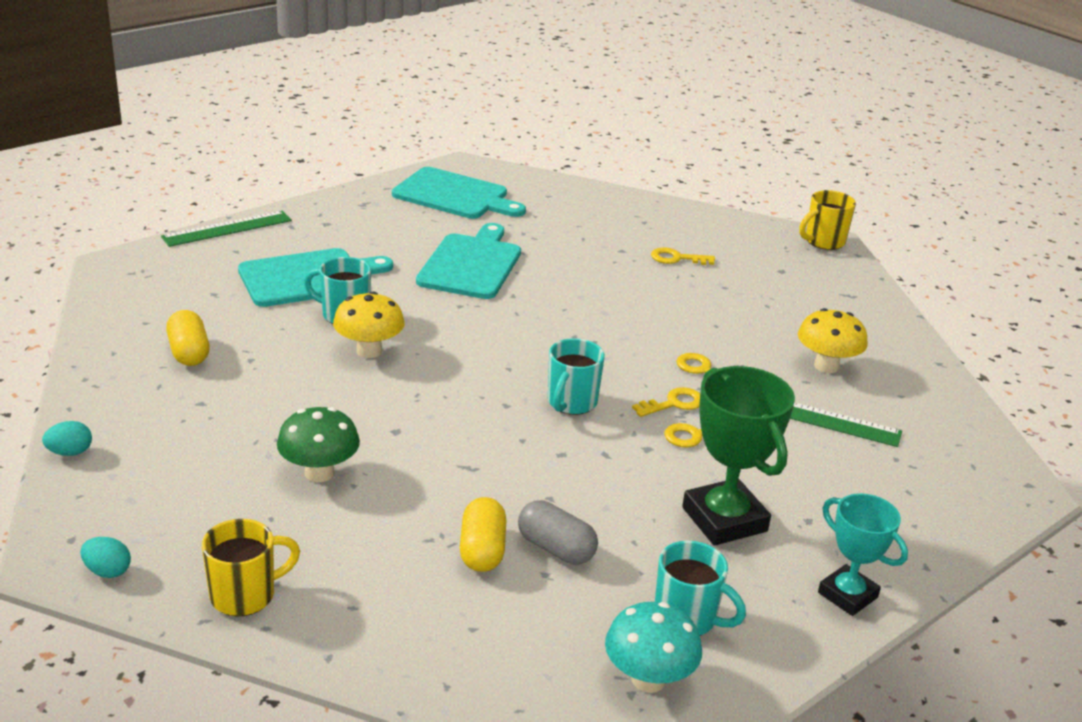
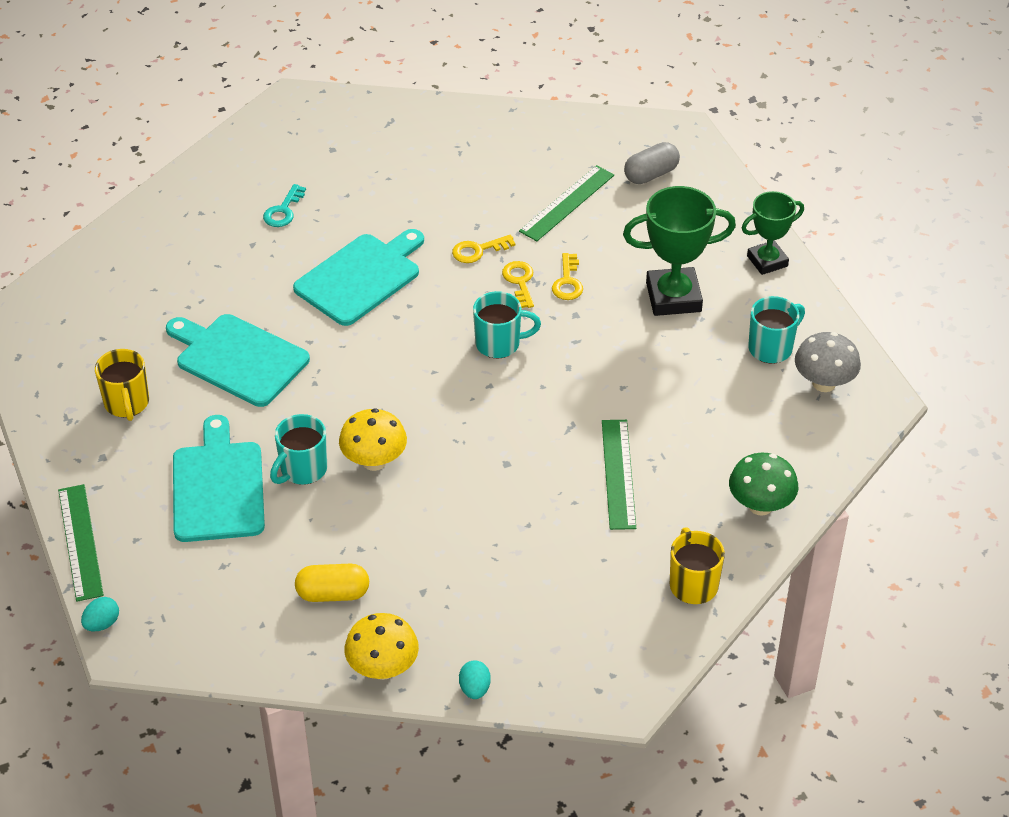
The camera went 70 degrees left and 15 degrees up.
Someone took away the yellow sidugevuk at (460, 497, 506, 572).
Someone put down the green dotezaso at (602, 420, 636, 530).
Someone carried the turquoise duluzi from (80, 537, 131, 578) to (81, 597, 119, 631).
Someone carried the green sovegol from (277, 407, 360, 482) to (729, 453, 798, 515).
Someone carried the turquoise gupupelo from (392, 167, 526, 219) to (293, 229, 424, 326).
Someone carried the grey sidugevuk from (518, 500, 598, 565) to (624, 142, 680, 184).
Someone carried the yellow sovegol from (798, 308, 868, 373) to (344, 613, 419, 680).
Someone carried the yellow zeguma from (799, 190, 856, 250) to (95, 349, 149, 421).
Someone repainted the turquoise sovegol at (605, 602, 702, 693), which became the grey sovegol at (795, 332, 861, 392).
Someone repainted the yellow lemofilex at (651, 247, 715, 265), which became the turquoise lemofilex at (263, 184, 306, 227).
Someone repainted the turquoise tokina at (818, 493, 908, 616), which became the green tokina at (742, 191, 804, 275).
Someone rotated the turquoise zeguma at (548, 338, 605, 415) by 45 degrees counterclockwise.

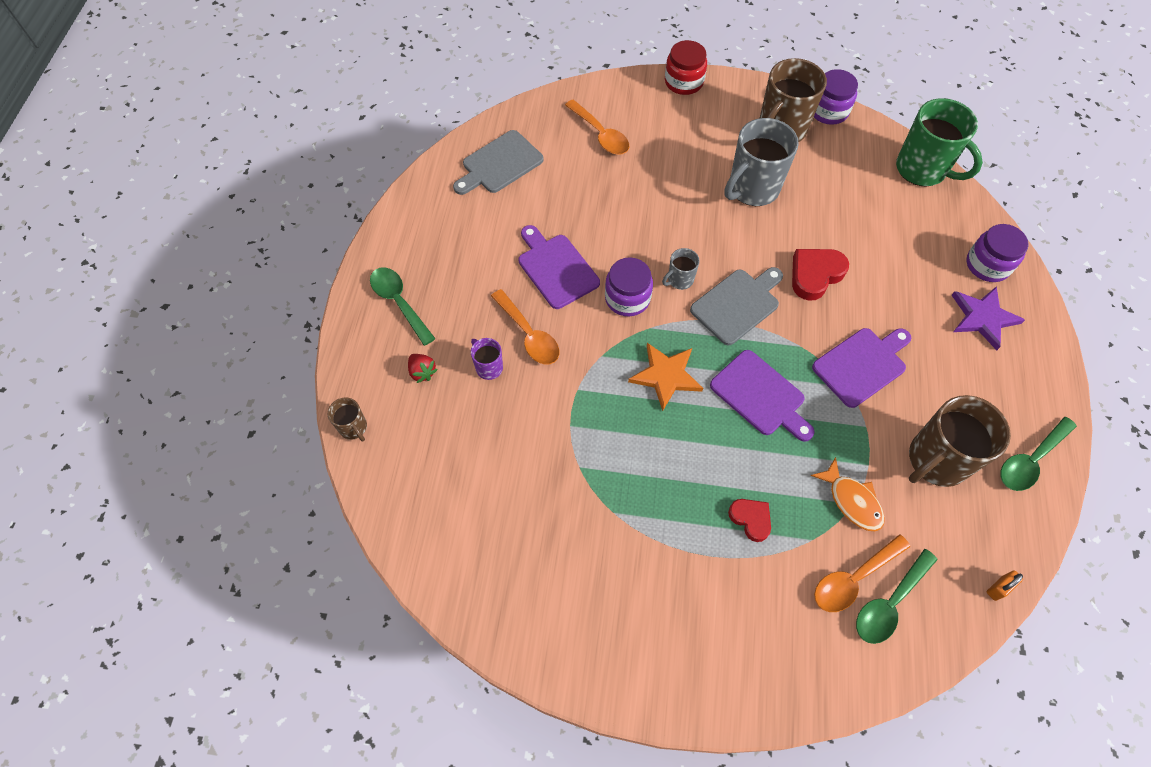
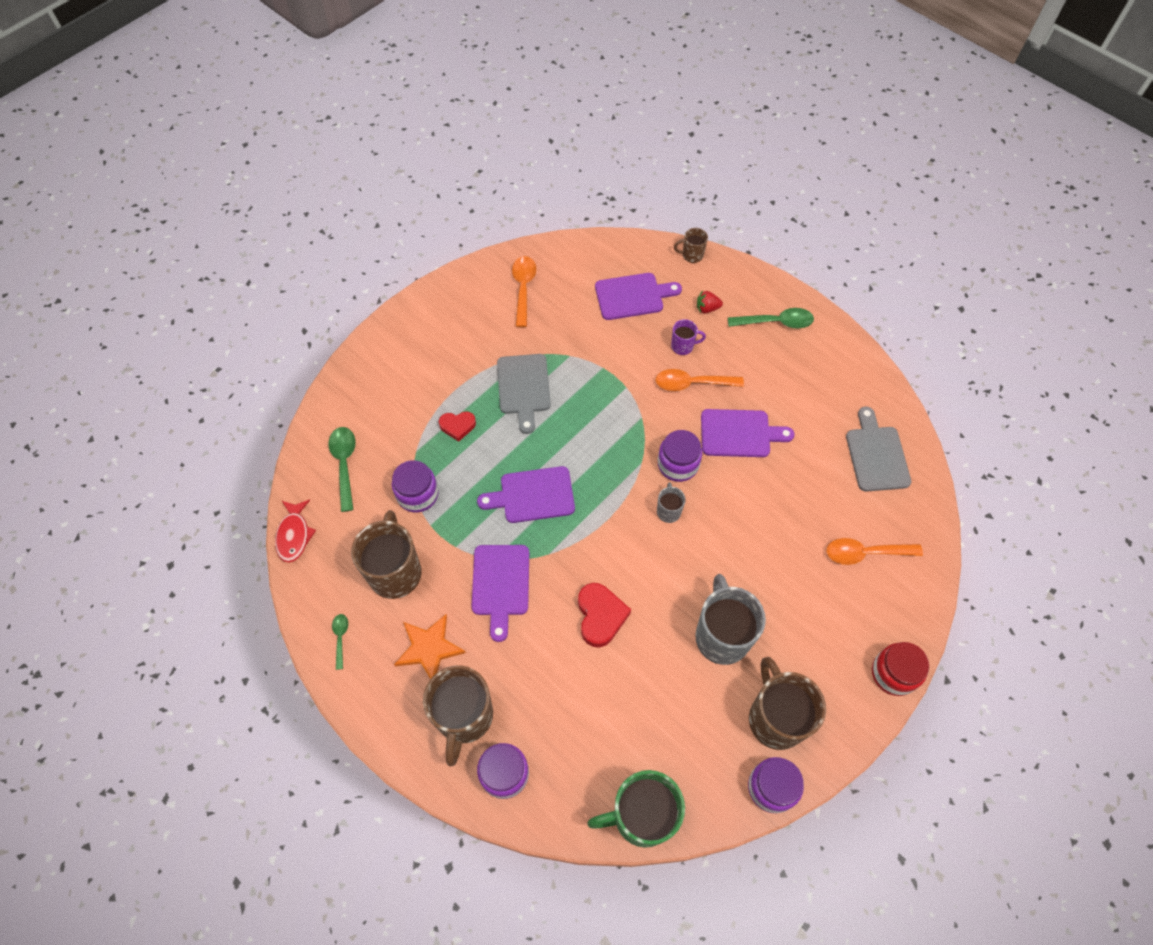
The camera went 125 degrees right and 0 degrees up.
Someone put down the purple gupupelo at (595, 273, 682, 320).
Someone carried the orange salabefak from (628, 343, 703, 411) to (394, 614, 466, 679).
Someone carried the grey gupupelo from (690, 267, 783, 345) to (497, 354, 551, 434).
Someone carried the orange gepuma from (814, 534, 910, 612) to (512, 256, 536, 327).
Someone swapped the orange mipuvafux at (811, 457, 885, 531) for the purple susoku at (392, 460, 439, 512).
Someone swapped the purple salabefak at (952, 286, 1025, 350) for the brown zeguma at (423, 665, 493, 766).
Someone swapped the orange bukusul at (987, 570, 1023, 601) for the red mipuvafux at (275, 500, 316, 562).
Someone scaled the green gepuma at (1000, 417, 1077, 491) by 0.55.

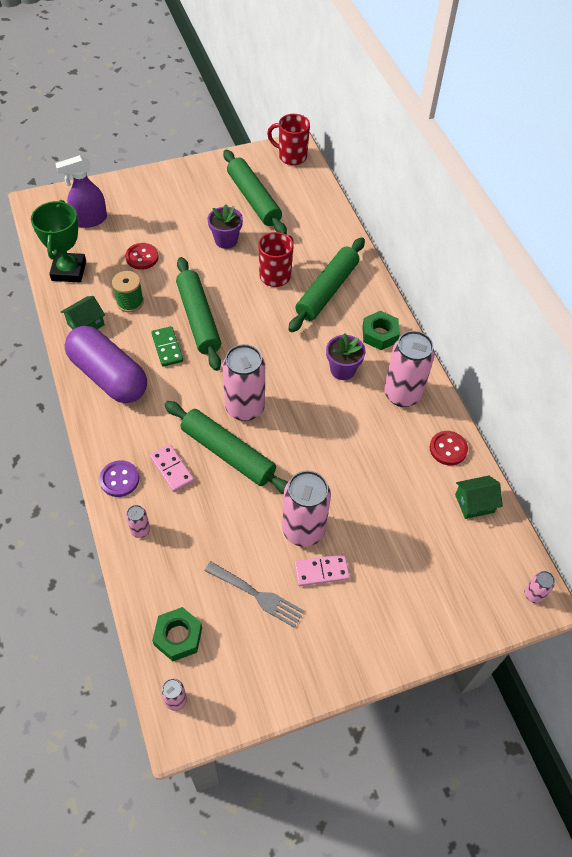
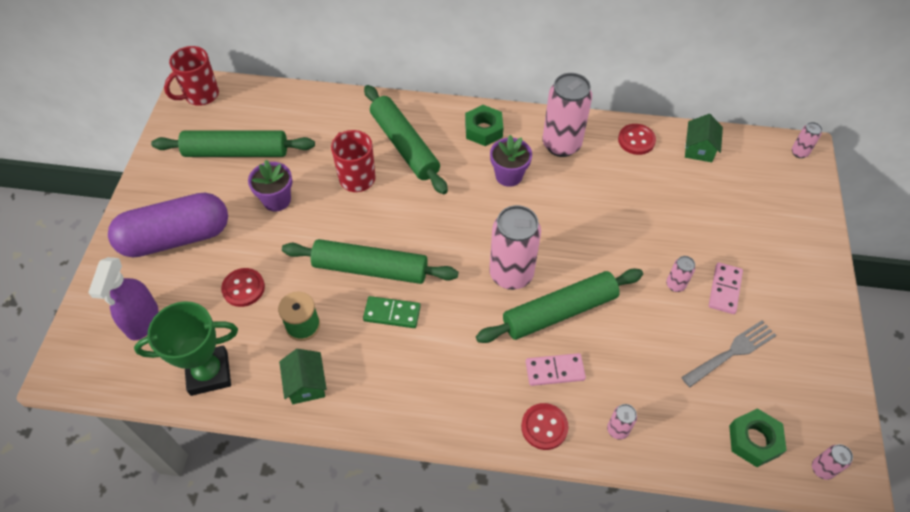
The camera went 60 degrees left and 0 degrees up.
Someone carried the purple sidugevuk from (65, 326, 147, 403) to (108, 193, 228, 257).
Someone repainted the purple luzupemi at (99, 460, 139, 497), which became the red luzupemi at (521, 403, 569, 450).
Someone rotated the green tokina at (31, 200, 86, 282) by 45 degrees counterclockwise.
Someone scaled the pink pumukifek at (282, 471, 331, 547) by 0.45.

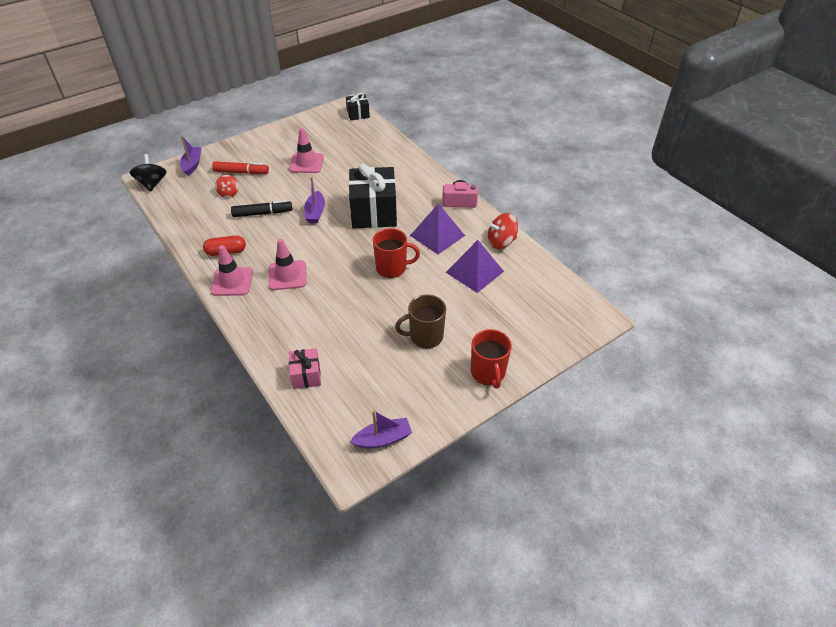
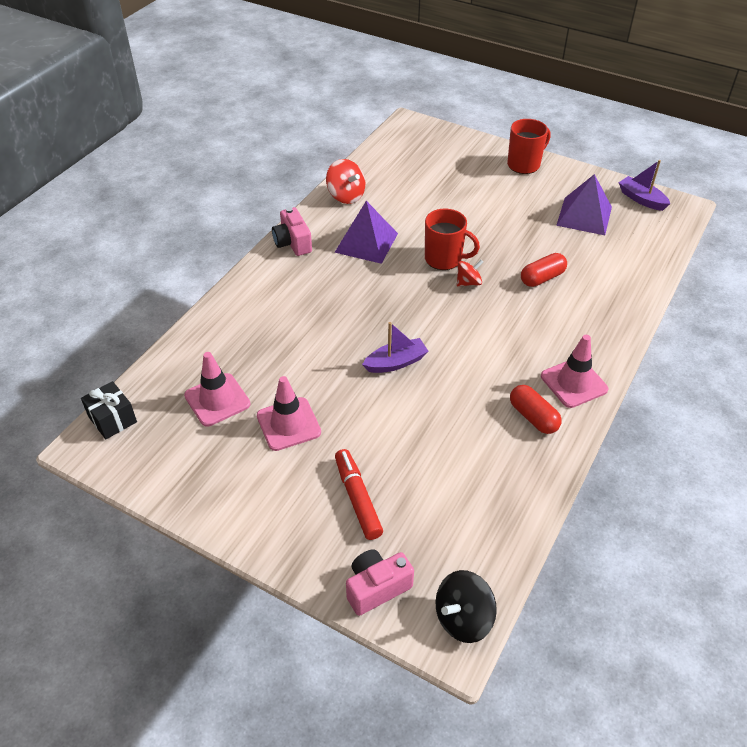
The camera went 115 degrees left and 0 degrees up.
Someone took away the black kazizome at (231, 200, 292, 217).
Someone took away the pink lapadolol at (289, 348, 321, 389).
Someone took away the black lapadolol at (349, 164, 397, 228).
Someone took away the brown zeguma at (395, 294, 446, 348).
Someone put down the red sidugevuk at (521, 253, 567, 287).
Someone carried the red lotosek from (215, 175, 239, 198) to (457, 260, 483, 286).
Someone carried the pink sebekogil from (268, 239, 307, 290) to (184, 352, 251, 427).
Someone carried the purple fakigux from (446, 240, 504, 293) to (556, 174, 612, 235).
Someone swapped the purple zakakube at (180, 136, 202, 176) for the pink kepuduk at (346, 549, 414, 616).
Someone rotated the red zeguma at (373, 228, 420, 278) by 135 degrees clockwise.

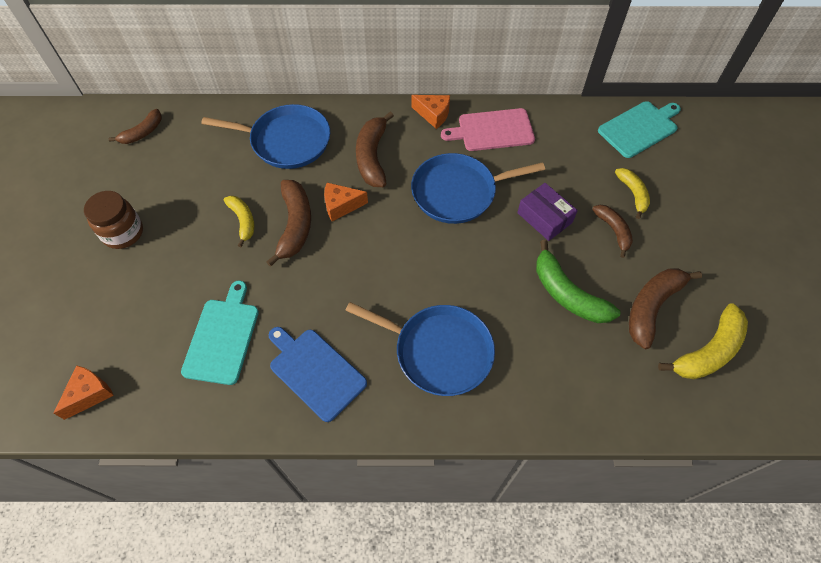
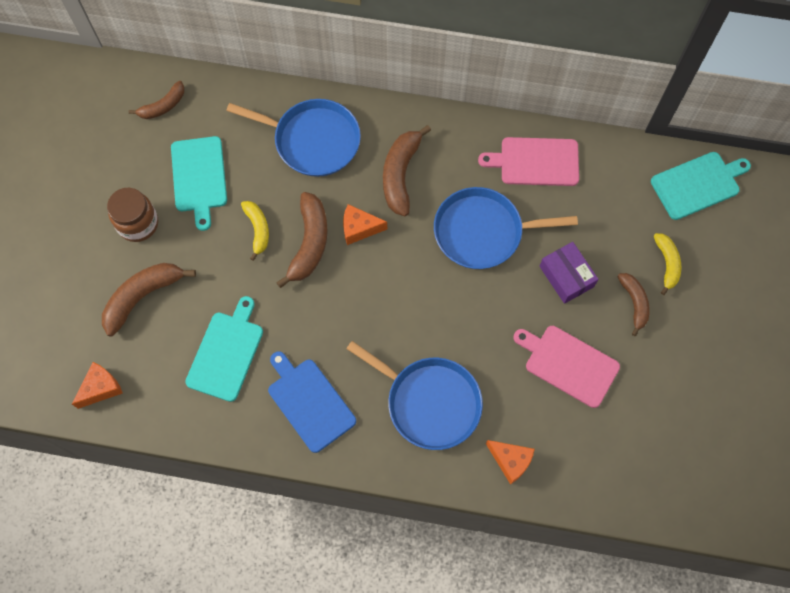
The camera went 10 degrees right and 10 degrees up.
Someone took away the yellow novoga at (658, 303, 748, 379).
Someone put down the turquoise gupupelo at (171, 136, 227, 231).
Someone carried the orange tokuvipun from (412, 95, 450, 129) to (486, 440, 535, 485).
Someone carried the brown novoga from (629, 269, 702, 349) to (102, 263, 196, 336).
Someone swapped the green novoga at (536, 240, 621, 323) for the pink gupupelo at (513, 326, 620, 408).

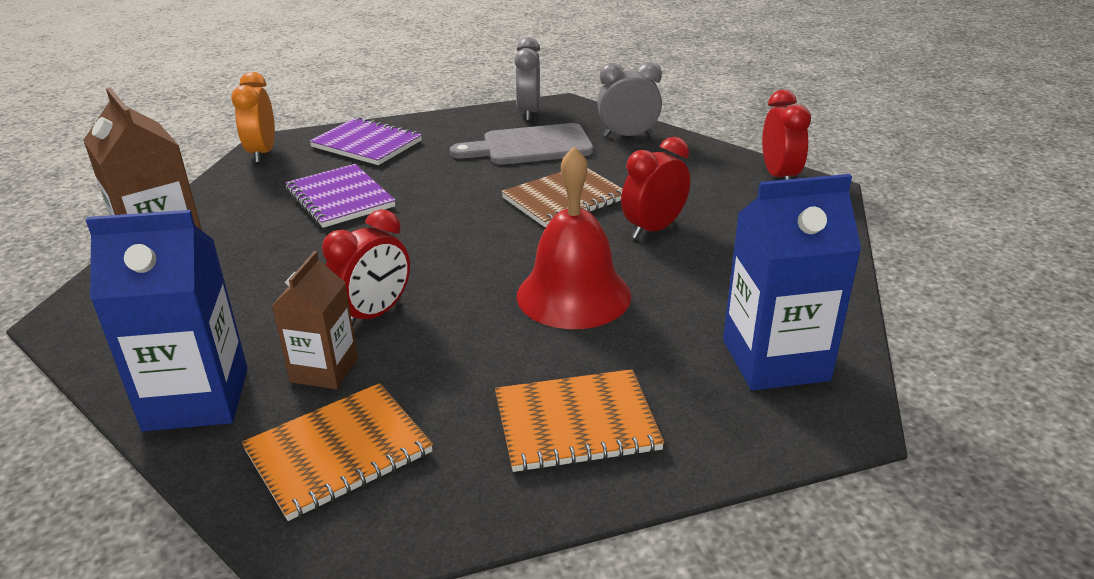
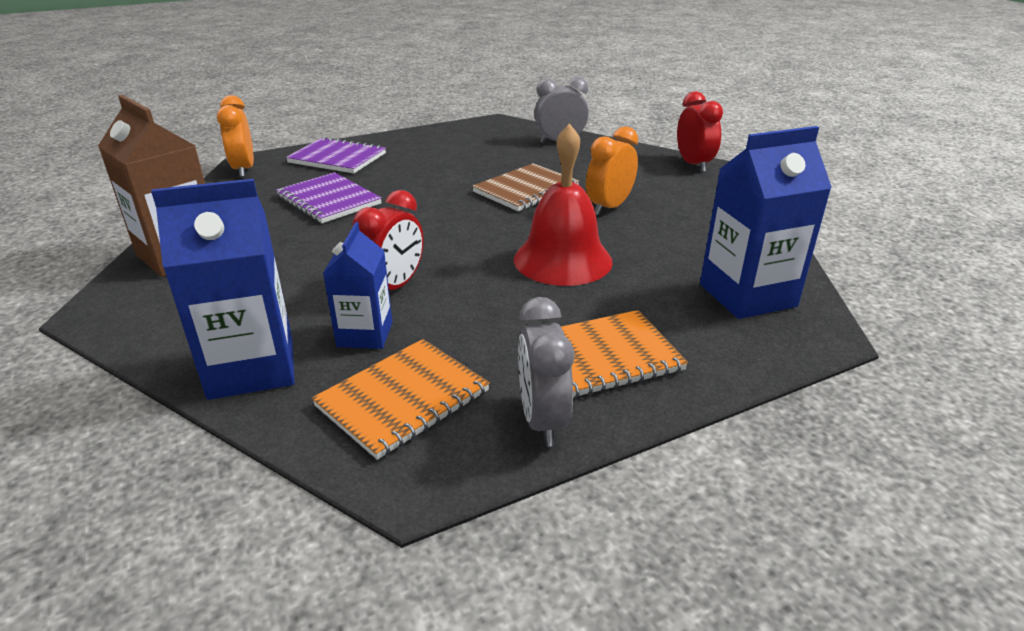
The camera went 10 degrees left and 0 degrees up.
Someone took away the grey gupupelo at (450, 123, 594, 165).
Someone carried the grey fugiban from (514, 37, 540, 121) to (518, 297, 574, 447).
Someone repainted the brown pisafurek at (272, 251, 358, 389), which became the blue pisafurek at (323, 222, 393, 349).
Someone repainted the red fugiban at (621, 137, 690, 239), which became the orange fugiban at (586, 126, 638, 215).

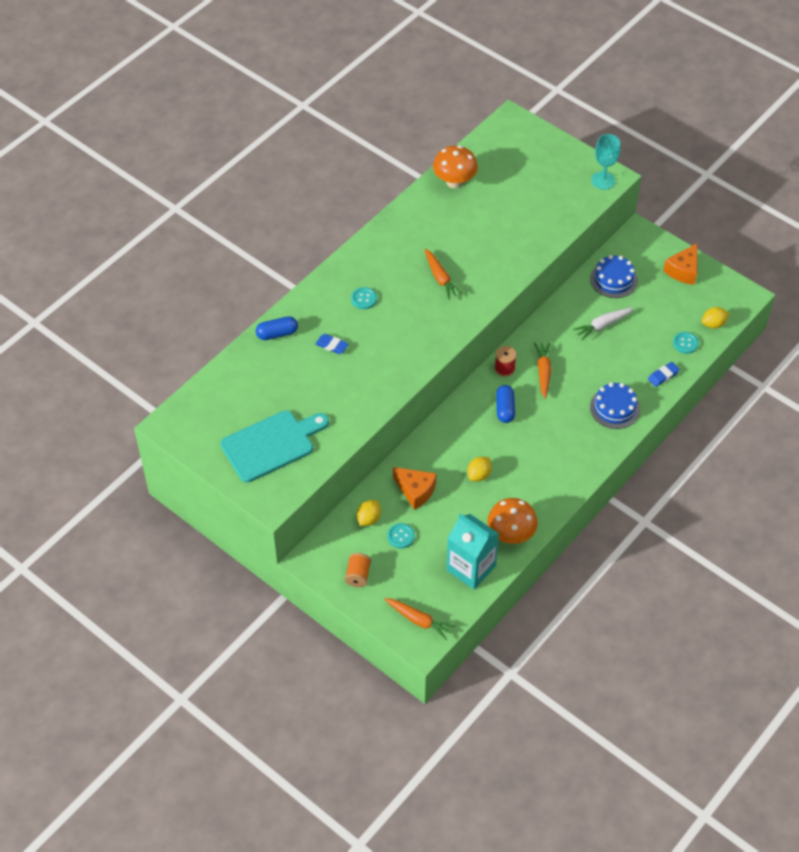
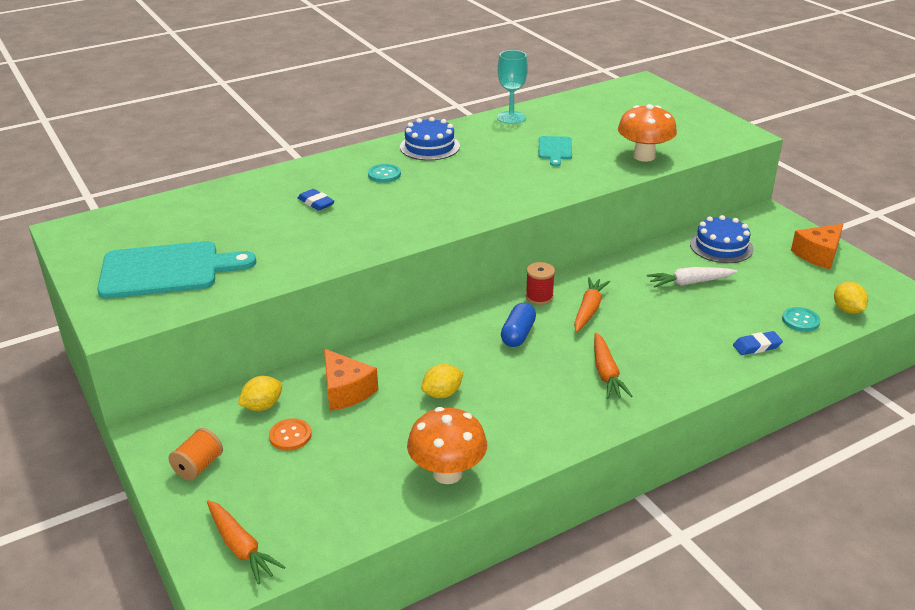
The camera went 20 degrees right and 20 degrees down.
Someone took away the blue sidugevuk at (256, 316, 298, 340).
Someone took away the turquoise pisafurek at (446, 514, 499, 590).
Someone put down the turquoise gupupelo at (539, 136, 572, 167).
Someone carried the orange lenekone from (425, 249, 464, 300) to (594, 332, 632, 399).
Someone carried the orange sovegol from (433, 145, 478, 188) to (618, 104, 677, 162).
Someone carried the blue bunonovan from (590, 382, 640, 429) to (400, 117, 460, 161).
Someone carried the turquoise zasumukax from (591, 134, 620, 190) to (497, 50, 528, 124).
Someone repainted the turquoise luzupemi at (387, 523, 415, 548), which became the orange luzupemi at (269, 418, 312, 451).
Someone rotated the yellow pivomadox at (702, 307, 730, 329) by 75 degrees clockwise.

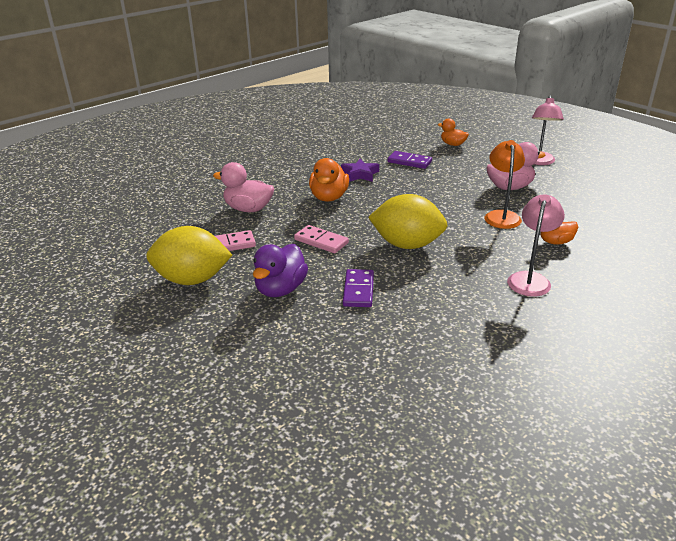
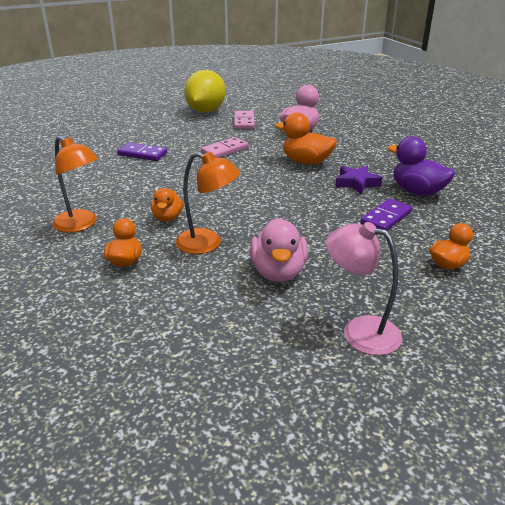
The camera went 105 degrees right and 0 degrees up.
Someone took away the yellow pivomadox at (368, 194, 448, 249).
Someone put down the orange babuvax at (151, 188, 183, 222).
Someone carried the purple babuvax from (253, 244, 308, 297) to (387, 136, 455, 196).
Someone repainted the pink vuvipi at (507, 194, 565, 297), which became the orange vuvipi at (52, 136, 98, 233).

